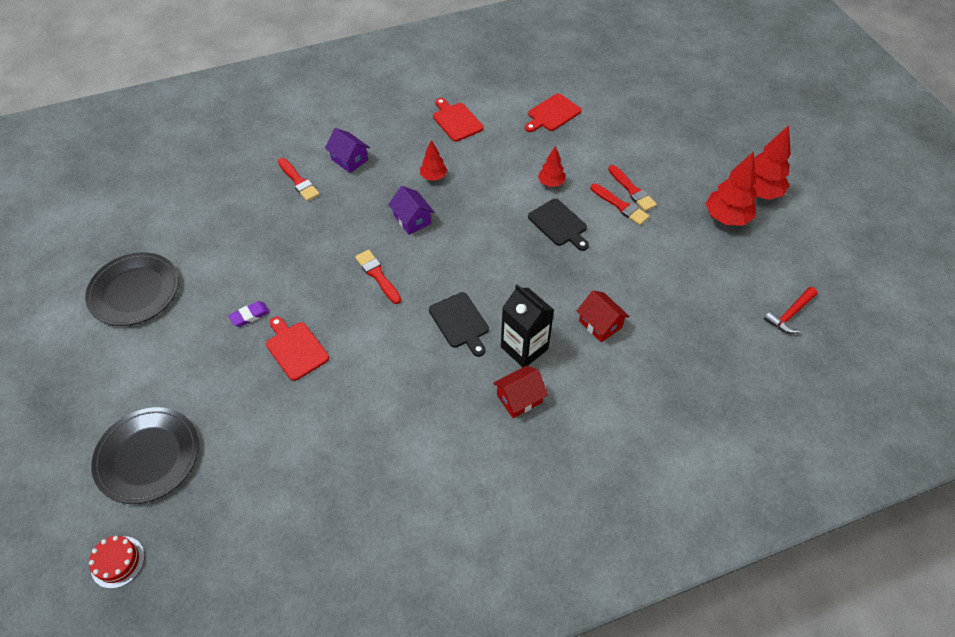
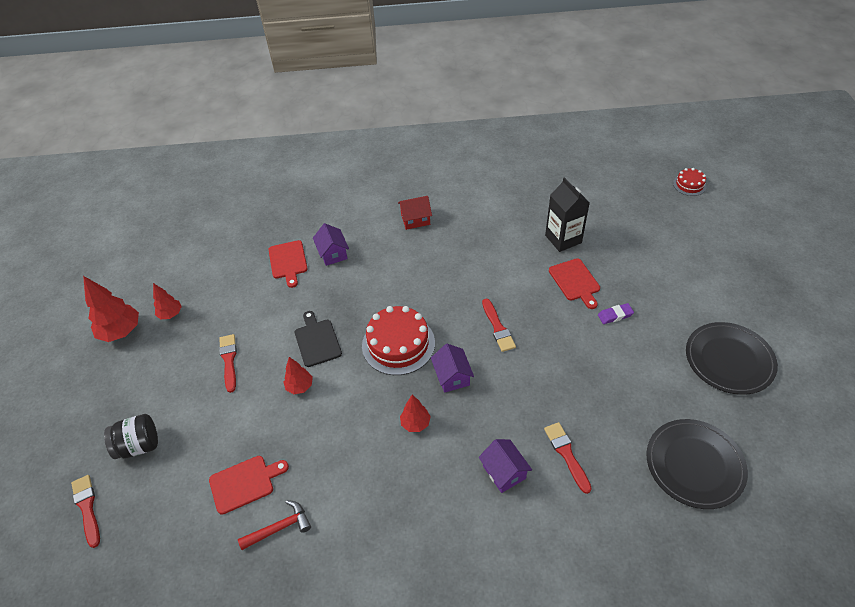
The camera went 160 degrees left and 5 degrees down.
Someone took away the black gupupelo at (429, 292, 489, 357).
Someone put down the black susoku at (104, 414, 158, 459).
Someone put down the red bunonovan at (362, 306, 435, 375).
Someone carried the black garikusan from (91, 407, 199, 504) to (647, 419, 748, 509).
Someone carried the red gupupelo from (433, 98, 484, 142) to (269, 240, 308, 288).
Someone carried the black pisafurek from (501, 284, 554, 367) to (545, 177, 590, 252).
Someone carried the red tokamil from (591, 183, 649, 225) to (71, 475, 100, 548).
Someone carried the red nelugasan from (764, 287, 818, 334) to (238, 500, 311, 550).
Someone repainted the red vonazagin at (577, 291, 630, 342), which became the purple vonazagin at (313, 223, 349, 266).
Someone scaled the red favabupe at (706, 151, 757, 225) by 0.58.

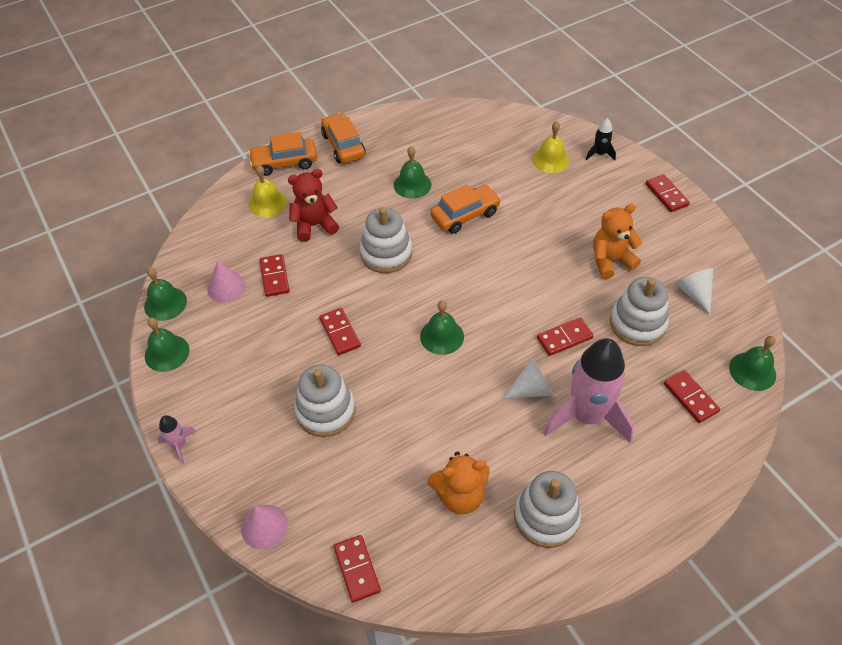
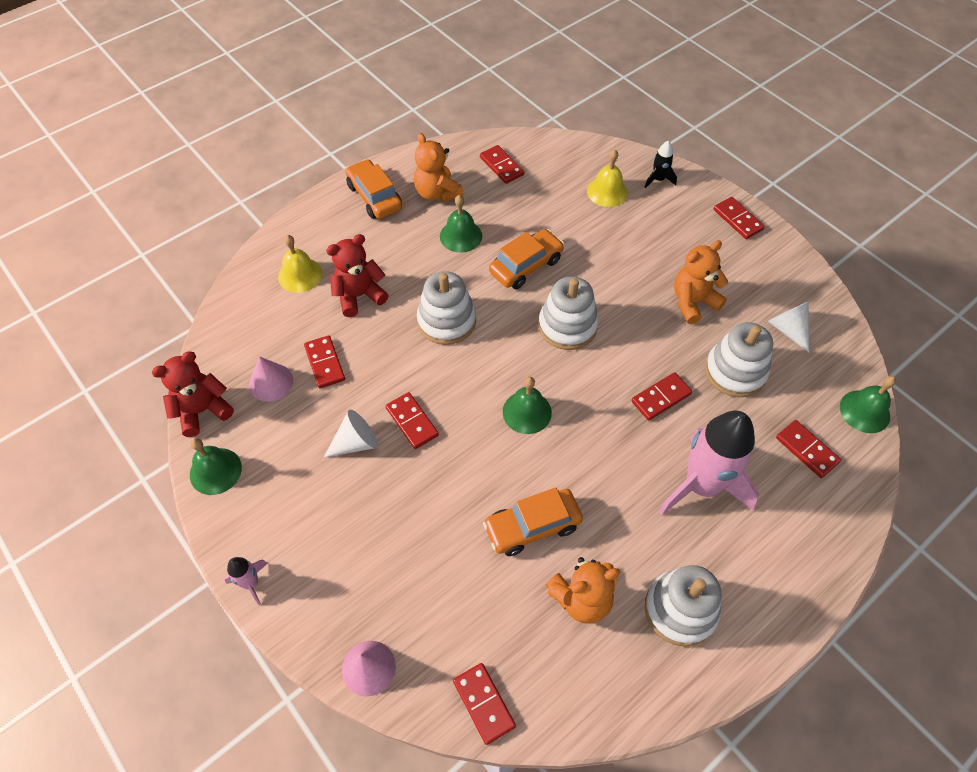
The camera went 10 degrees left and 5 degrees up.
Someone put down the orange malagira at (414, 133, 464, 202).
Someone put down the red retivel at (480, 145, 524, 184).
Someone carried the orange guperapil from (248, 132, 317, 176) to (483, 487, 583, 556).
Someone carried the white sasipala from (294, 365, 356, 437) to (538, 276, 599, 350).
Someone carried the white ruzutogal from (503, 358, 553, 399) to (324, 410, 378, 458).
Someone swapped the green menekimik at (144, 267, 187, 321) for the red malagira at (152, 351, 234, 437).

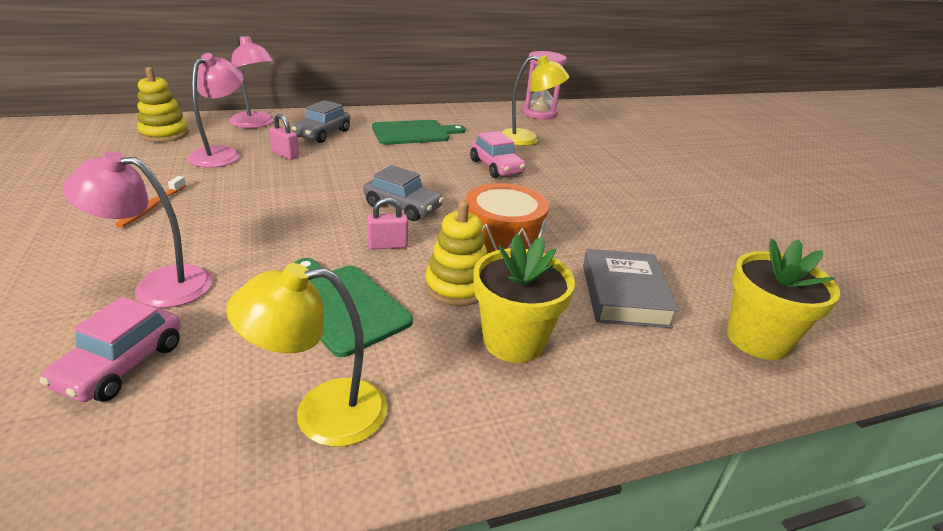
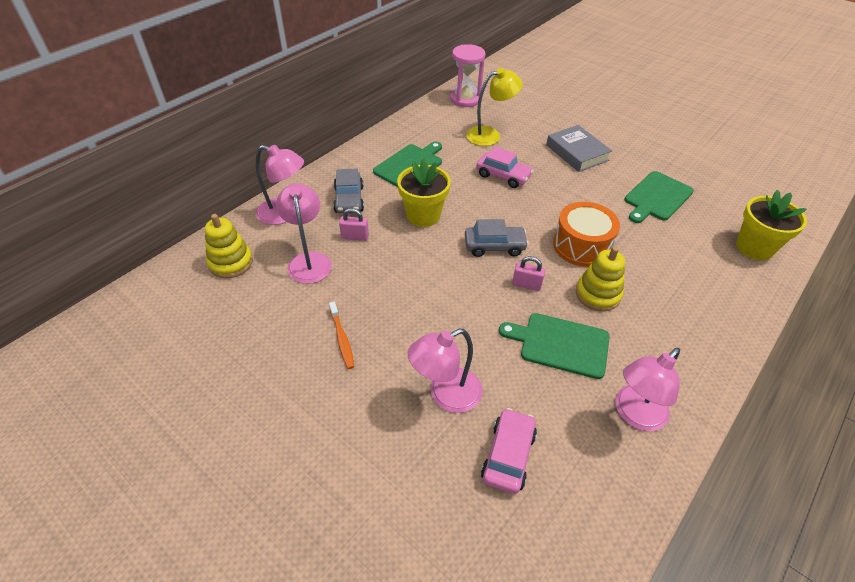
The camera went 30 degrees left and 15 degrees up.
Someone put down the green gupupelo at (624, 171, 694, 223).
Someone carried the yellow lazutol from (474, 234, 575, 363) to (397, 158, 451, 227).
Someone carried the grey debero from (583, 249, 679, 328) to (546, 125, 612, 172).
Someone repainted the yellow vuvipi at (226, 263, 387, 447), which became the pink vuvipi at (615, 348, 680, 431).
Someone rotated the pink guperapil at (39, 297, 181, 402) by 150 degrees counterclockwise.
Someone rotated the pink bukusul at (367, 197, 408, 249) by 60 degrees clockwise.

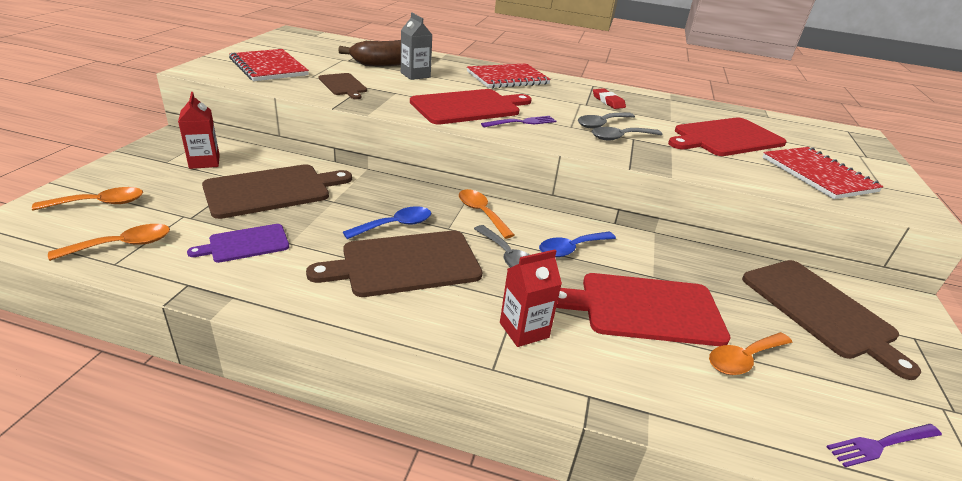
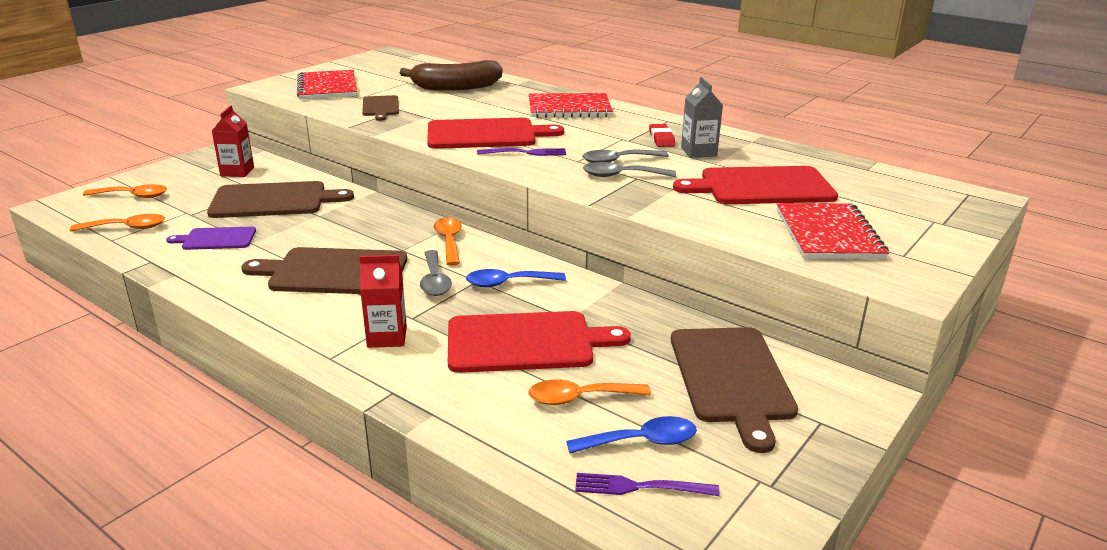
The camera went 25 degrees right and 5 degrees down.
Someone carried the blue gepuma from (343, 206, 431, 239) to (566, 416, 697, 454).
Someone carried the grey pisafurek from (401, 13, 432, 80) to (681, 77, 723, 158).
Someone rotated the red gupupelo at (556, 273, 731, 346) by 150 degrees clockwise.

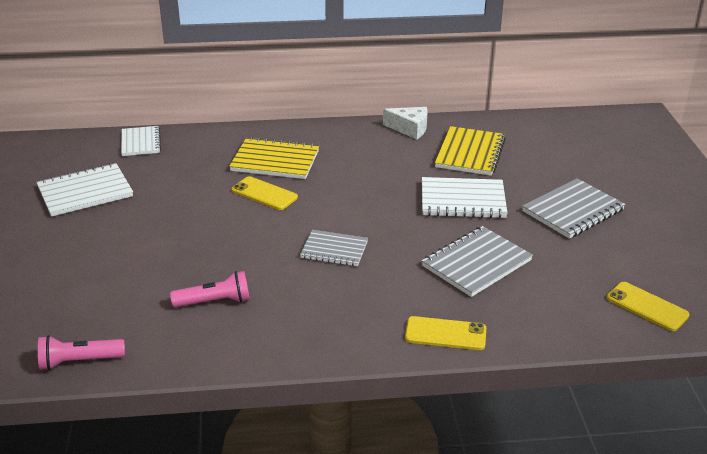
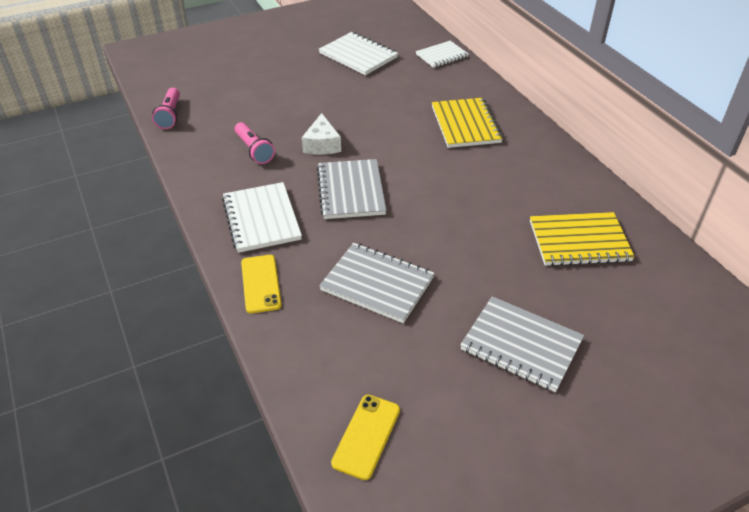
The camera went 70 degrees right and 10 degrees up.
Someone took away the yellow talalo at (232, 176, 298, 210).
Someone carried the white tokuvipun from (383, 107, 428, 140) to (302, 113, 341, 155).
Someone carried the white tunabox from (422, 177, 508, 218) to (222, 182, 302, 253).
Someone rotated the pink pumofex at (38, 335, 125, 370) by 150 degrees counterclockwise.
Someone scaled the grey tunabox at (300, 230, 368, 266) by 1.51.

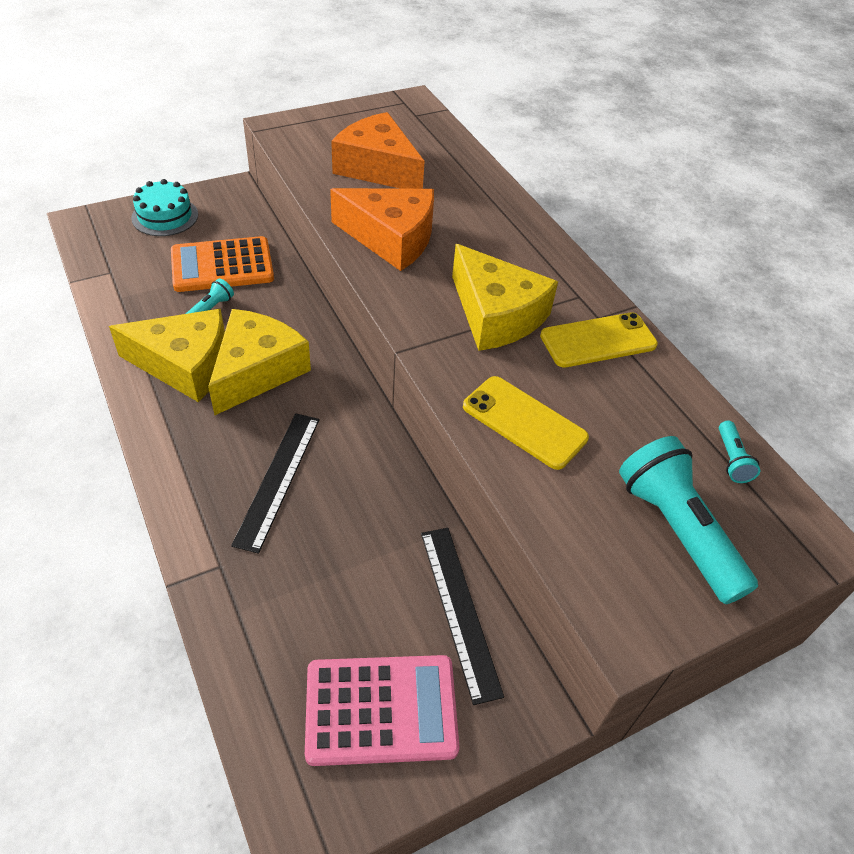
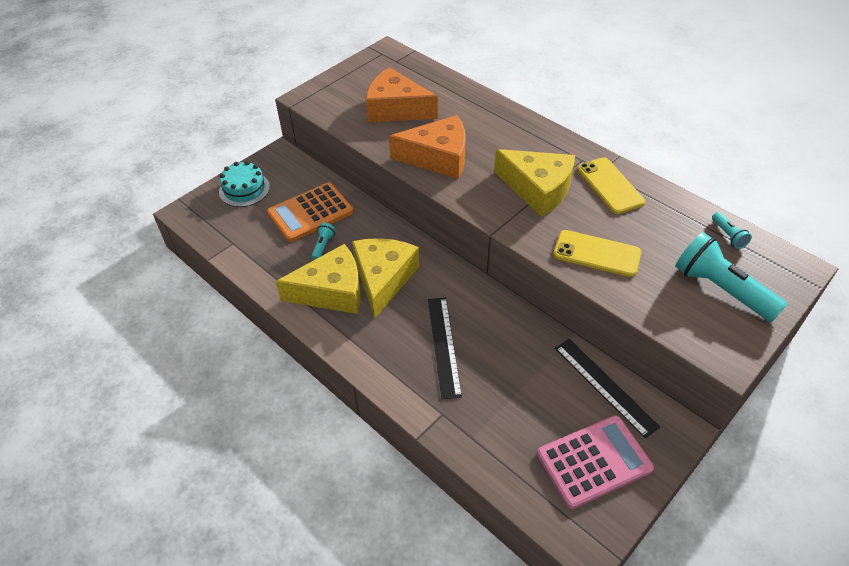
The camera went 15 degrees left and 0 degrees up.
Someone rotated the yellow talalo at (540, 312, 658, 368) by 75 degrees counterclockwise.

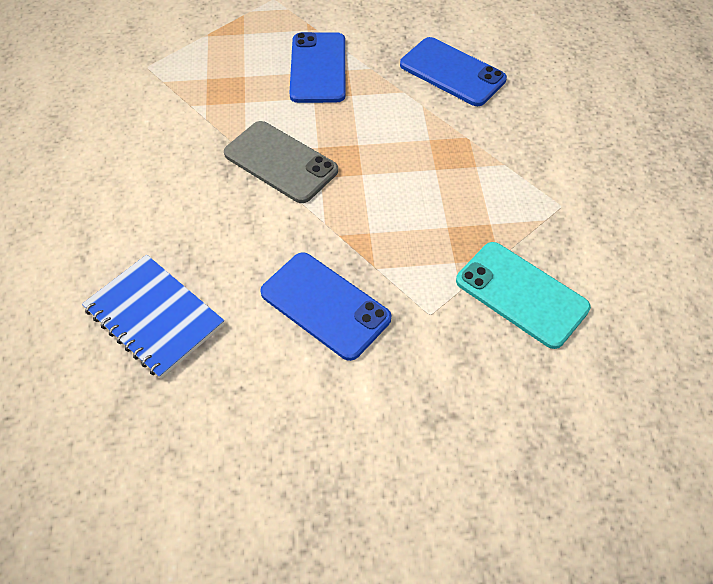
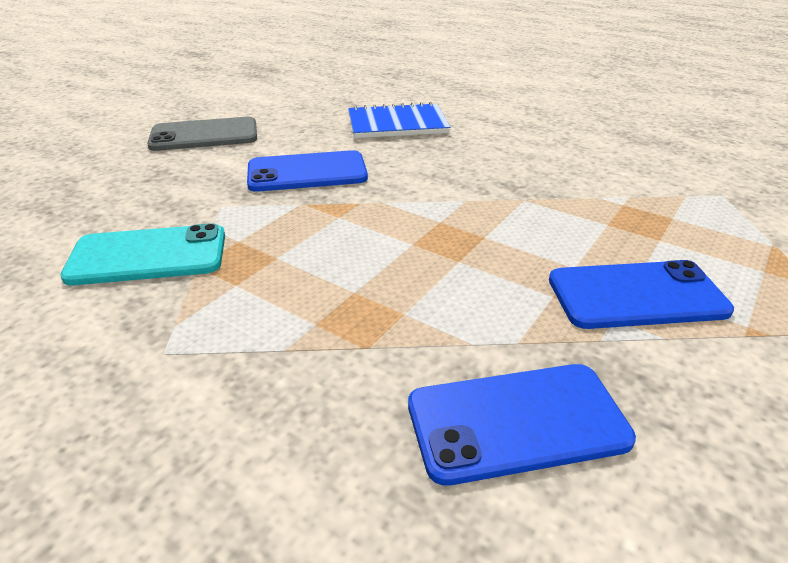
The camera went 130 degrees right and 20 degrees down.
Someone carried the grey talalo from (224, 121, 338, 203) to (147, 117, 257, 151).
Someone rotated the blue talalo at (290, 32, 345, 103) by 45 degrees counterclockwise.

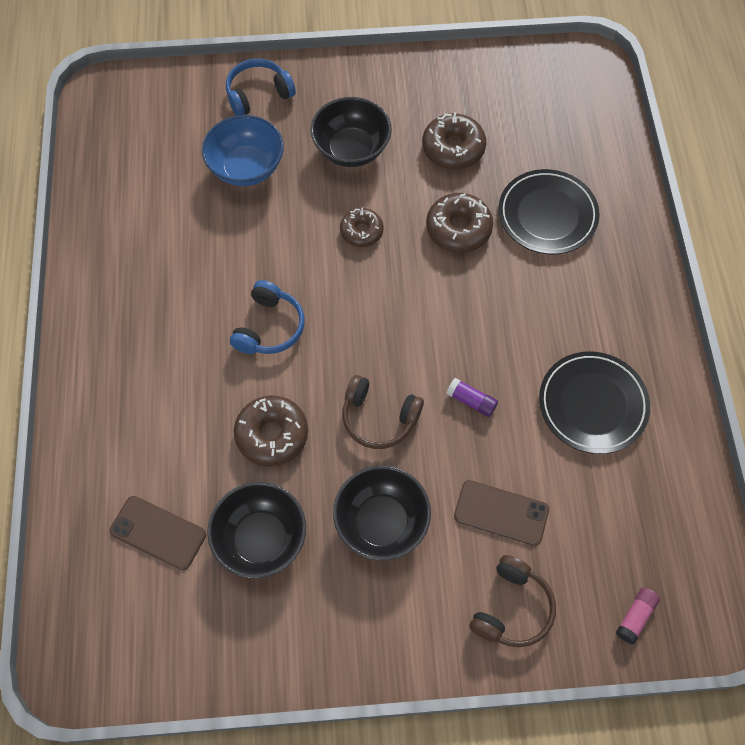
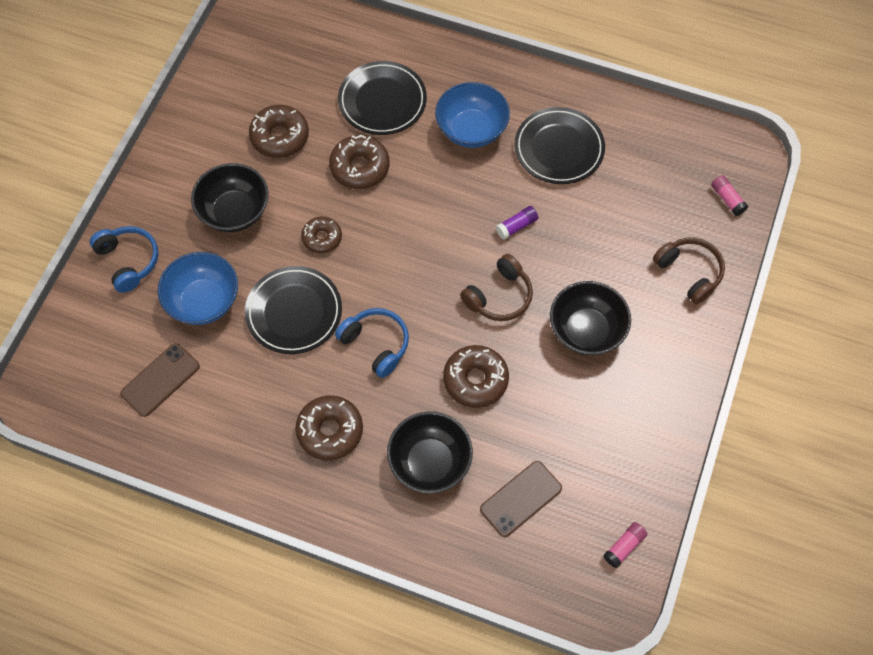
The camera went 65 degrees left and 0 degrees up.
Someone put down the black garikusan at (245, 266, 342, 354).
Someone put down the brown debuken at (296, 395, 363, 460).
Someone put down the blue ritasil at (435, 82, 510, 148).
Someone put down the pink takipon at (603, 522, 647, 568).
Someone carried the black ritasil from (207, 482, 306, 578) to (387, 412, 473, 494).
Someone carried the brown talalo from (454, 480, 549, 546) to (120, 343, 200, 417).
Someone rotated the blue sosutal at (226, 59, 296, 116) by 150 degrees clockwise.

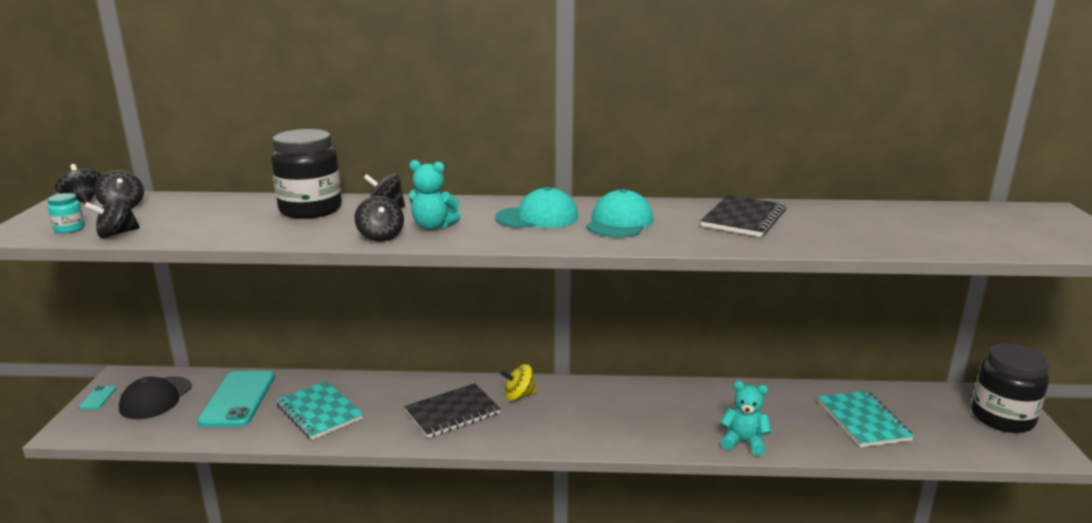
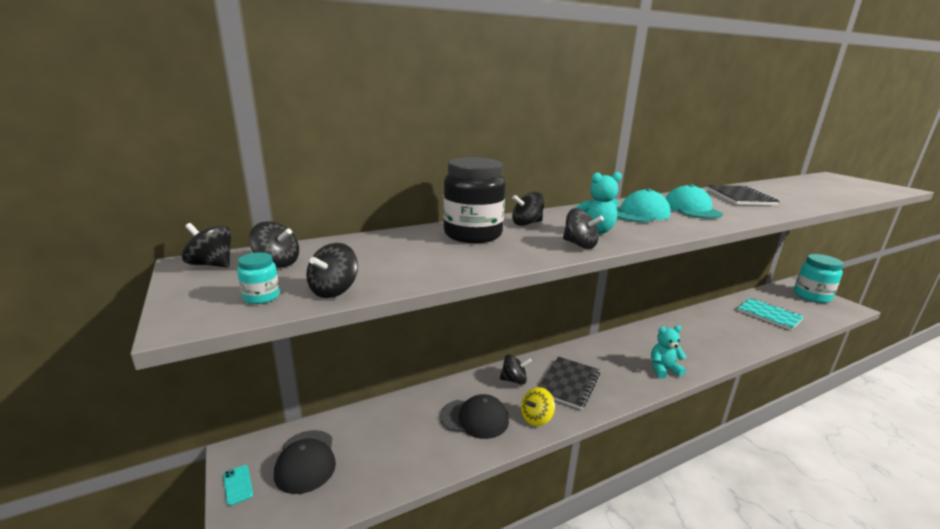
The camera went 30 degrees left and 0 degrees up.
Someone took away the turquoise talalo at (197, 371, 275, 427).
Someone put down the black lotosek at (500, 354, 532, 385).
Someone carried the yellow lotosek from (500, 364, 537, 401) to (521, 387, 555, 426).
Someone carried the turquoise malagira from (720, 381, 771, 456) to (651, 325, 686, 379).
Someone swapped the turquoise tunabox at (276, 381, 363, 440) for the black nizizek at (440, 394, 509, 439).
Someone repainted the black susoku at (971, 344, 1049, 433), which became the turquoise susoku at (794, 254, 844, 303).

